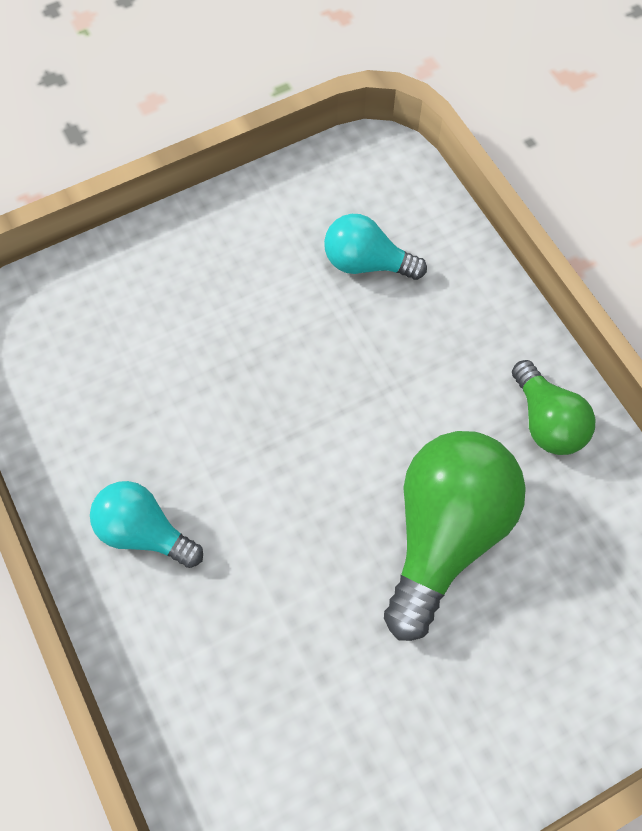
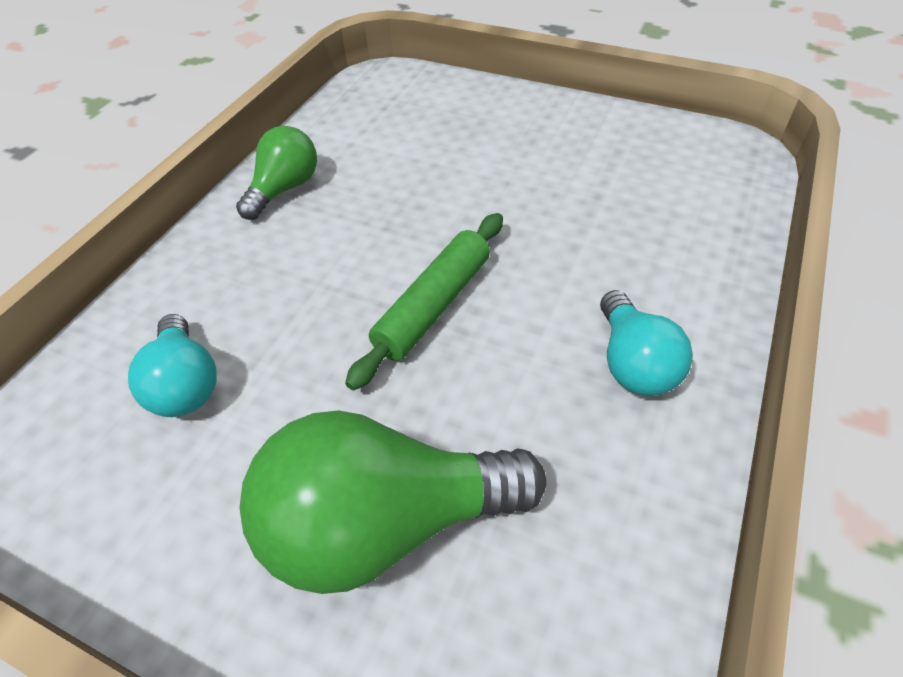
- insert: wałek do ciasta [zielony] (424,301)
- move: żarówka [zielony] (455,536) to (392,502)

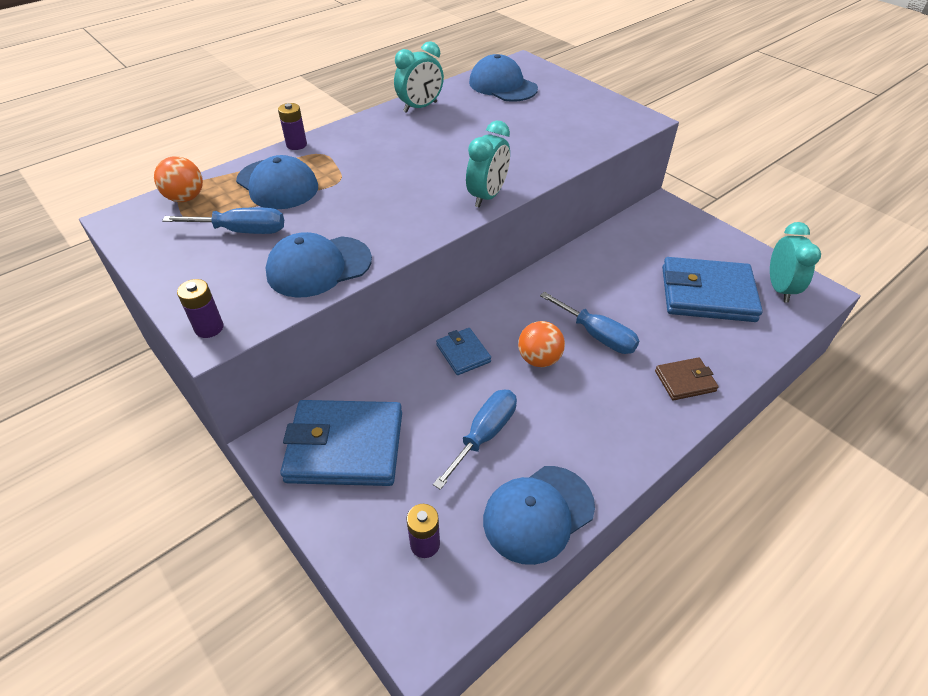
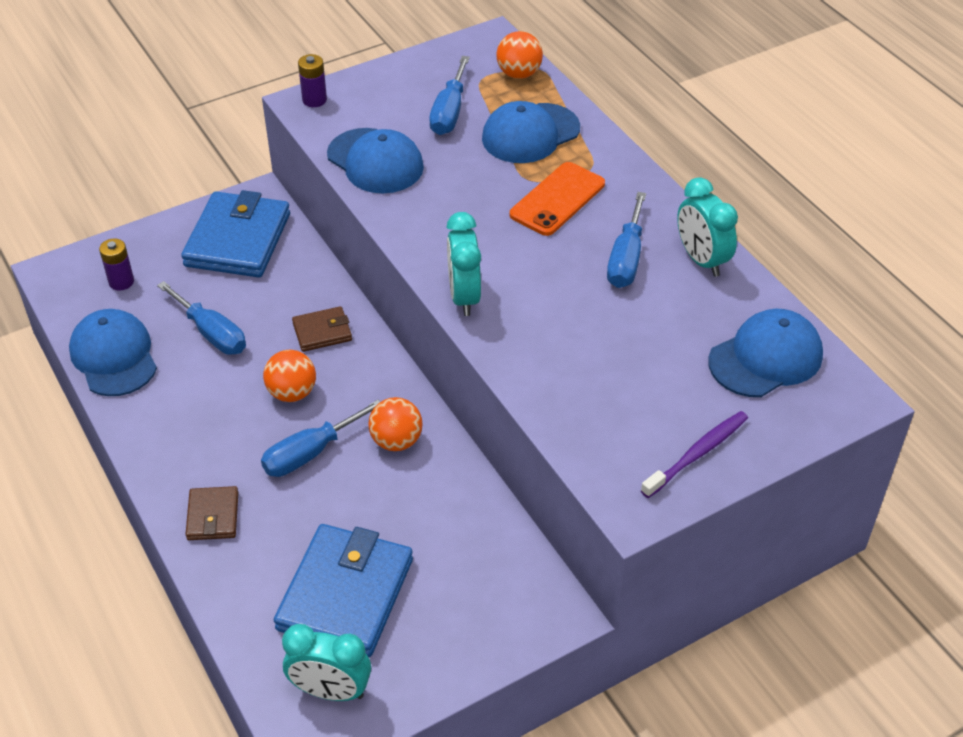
- delete: bateria [fioletowy] (292,126)
- insert: piłka [pomarańczowy] (395,424)
- insert: telefon [pomarańczowy] (557,199)
- insert: śrubokręt [niebieski] (626,240)
- insert: szczoteczka do zębów [fioletowy] (694,454)
- recolor: portfel [niebieski] (463,351) to portfel [brązowy] (322,329)
- rotate: czapka [niebieski] (318,265) = (375,160) 150 degrees clockwise
- rotate: budzik [turkusowy] (488,164) = (464,264) 45 degrees clockwise

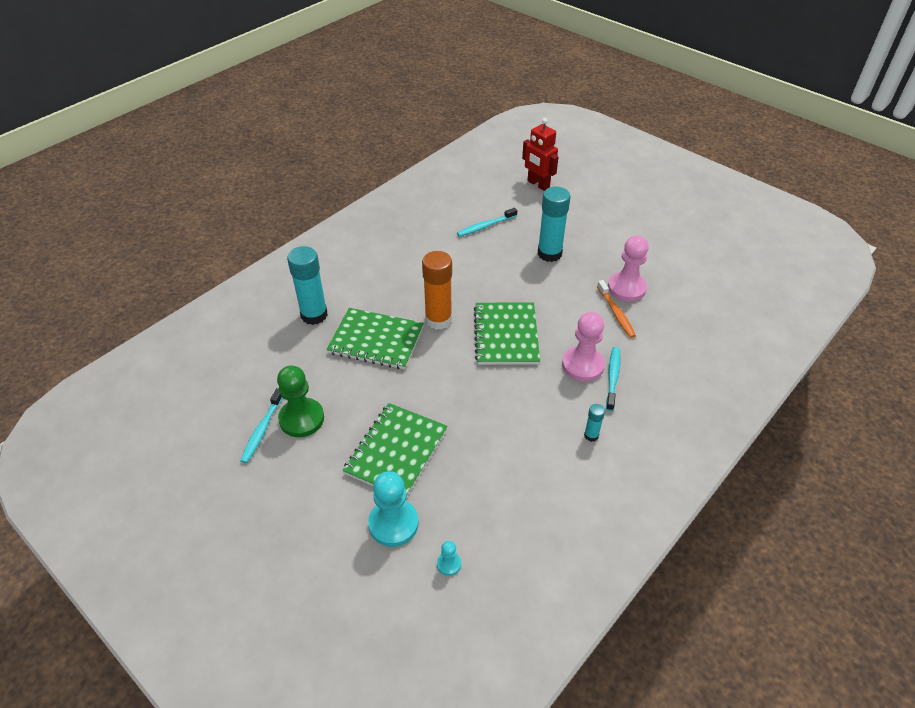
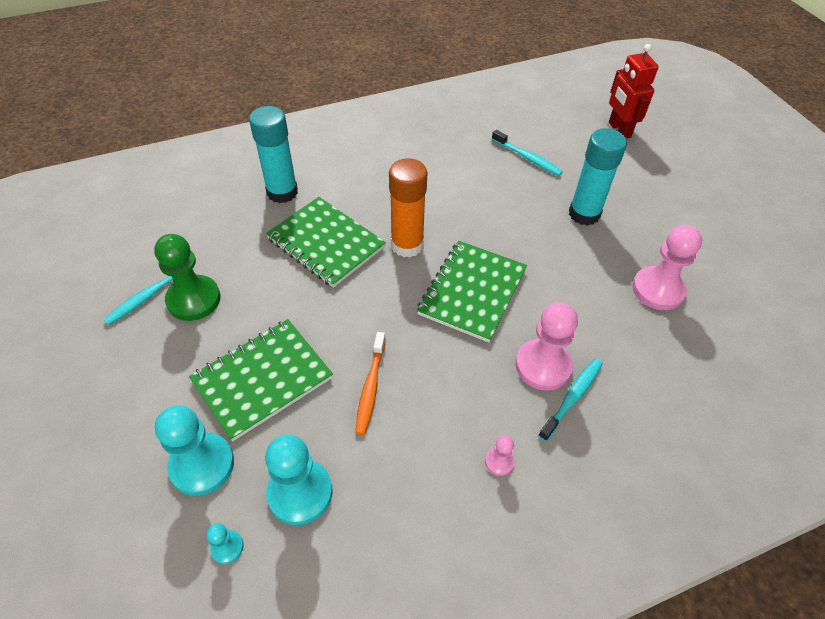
- insert: pionek [turkusowy] (299,479)
- move: szczoteczka do zębów [pomarańczowy] (616,309) to (370,383)
- replace: klej w sztyfcie [turkusowy] (594,423) to pionek [różowy] (500,456)
- rotate: szczoteczka do zębów [turkusowy] (487,222) = (527,153) 135 degrees counterclockwise

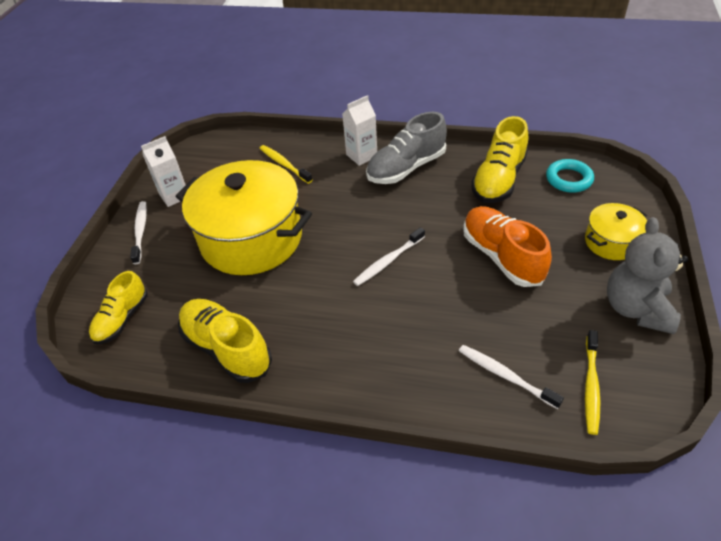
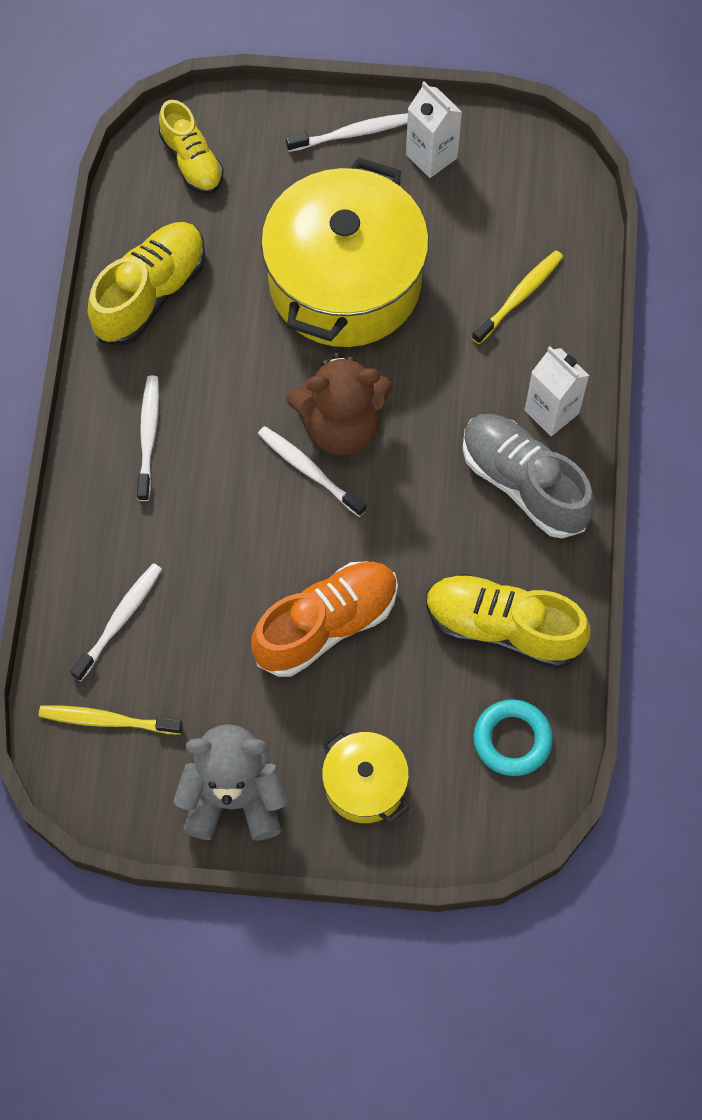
- insert: szczoteczka do zębów [biały] (148,438)
- insert: miś [brązowy] (339,403)
- rotate: but [żółty] (118,307) = (191,147) 135 degrees counterclockwise

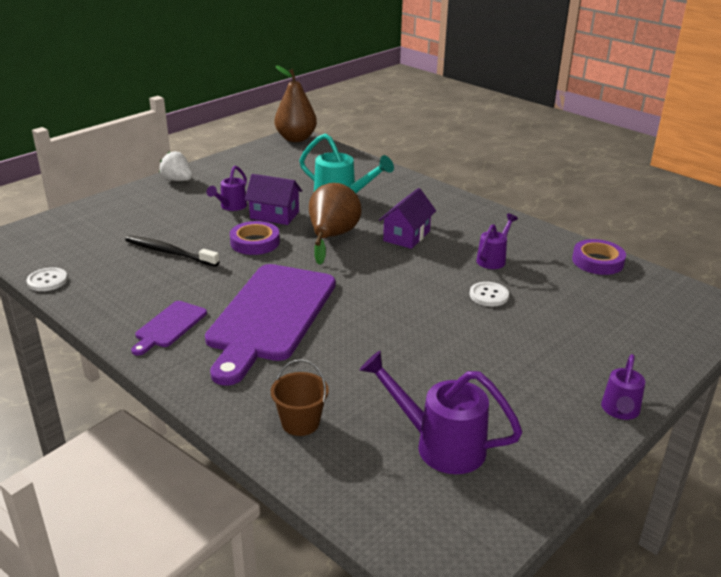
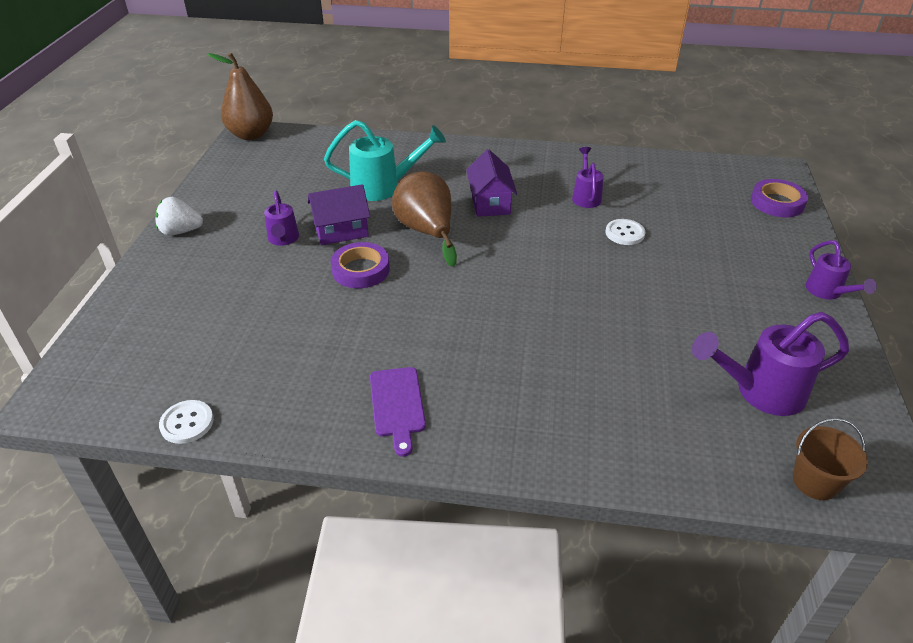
- delete: szczoteczka do zębów [czarny] (172,251)
- delete: deska do krojenia [fioletowy] (270,325)
- move: wiadro [brązowy] (300,397) to (830,459)
- move: taśma klejąca [fioletowy] (599,257) to (779,198)

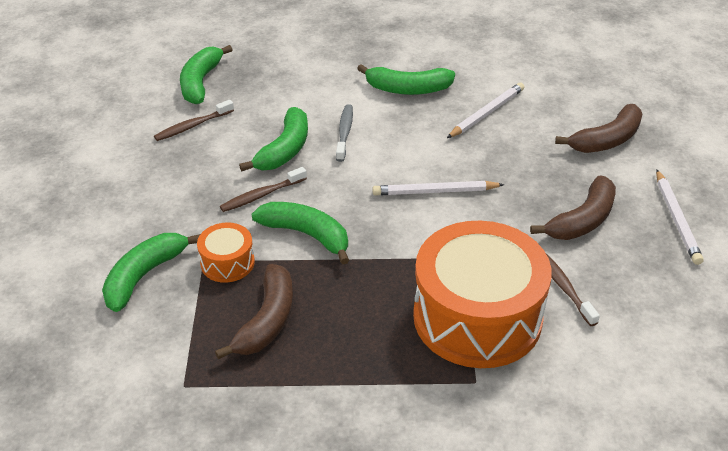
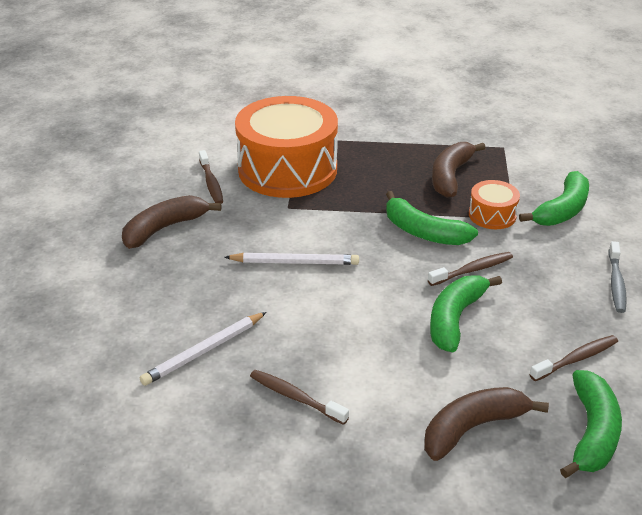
- delete: ołówek [biały] (680,217)
- move: szczoteczka do zębów [szary] (344,133) to (617,277)
- move: banan [brązowy] (598,128) to (486,424)
- replace: banan [zielony] (406,79) to szczoteczka do zębów [brązowy] (299,397)

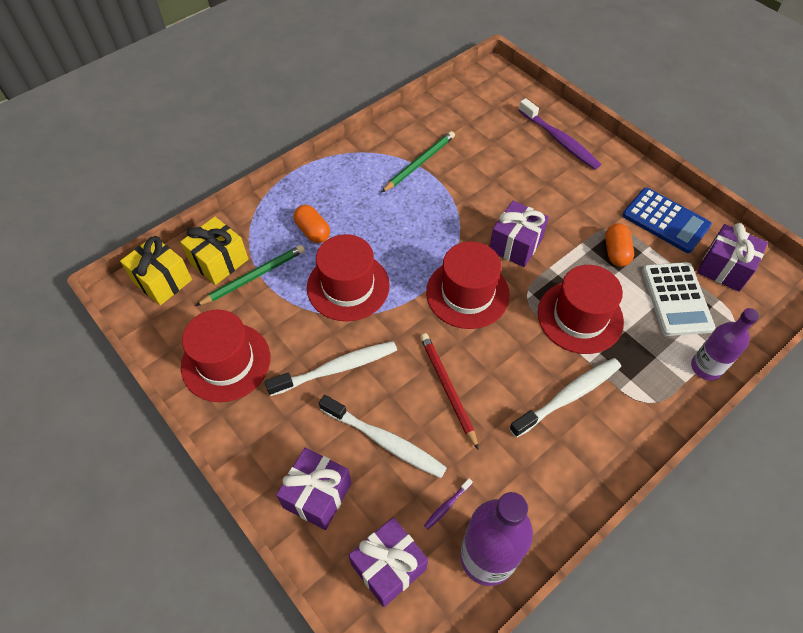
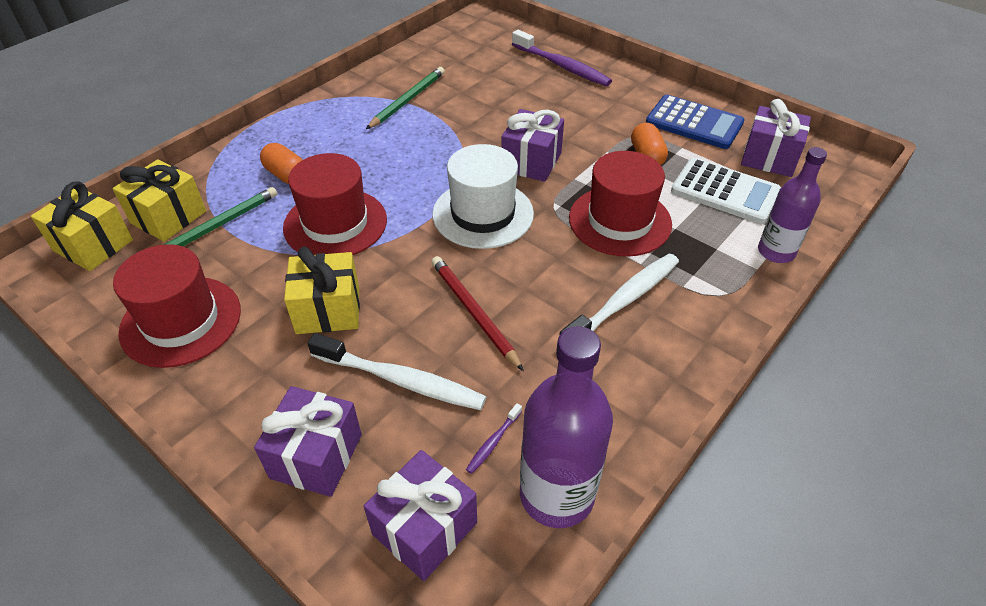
- replace: szczoteczka do zębów [biały] (331,368) to prezent [żółty] (322,290)
- recolor: kapelusz [czerwony] (468,285) to kapelusz [biały] (483,196)
- rotate: kalkulator [biały] (678,299) = (726,191) 45 degrees counterclockwise

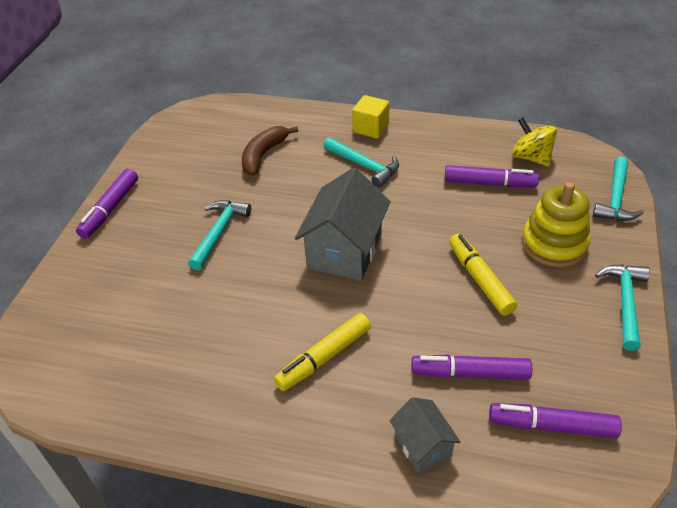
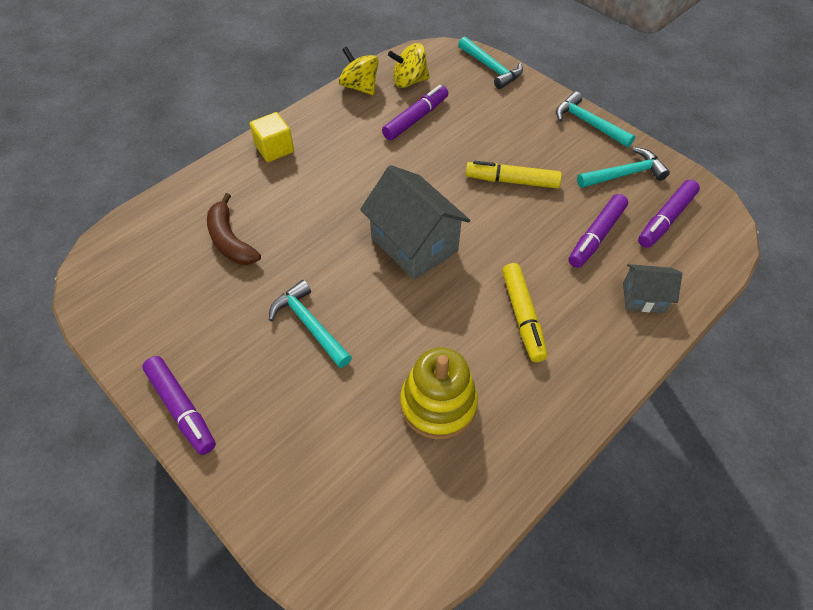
- insert: bączek [żółty] (359,71)
- move: młotek [turkusowy] (361,162) to (623,167)
- move: zabawka nakładanka [żółty] (556,224) to (439,393)

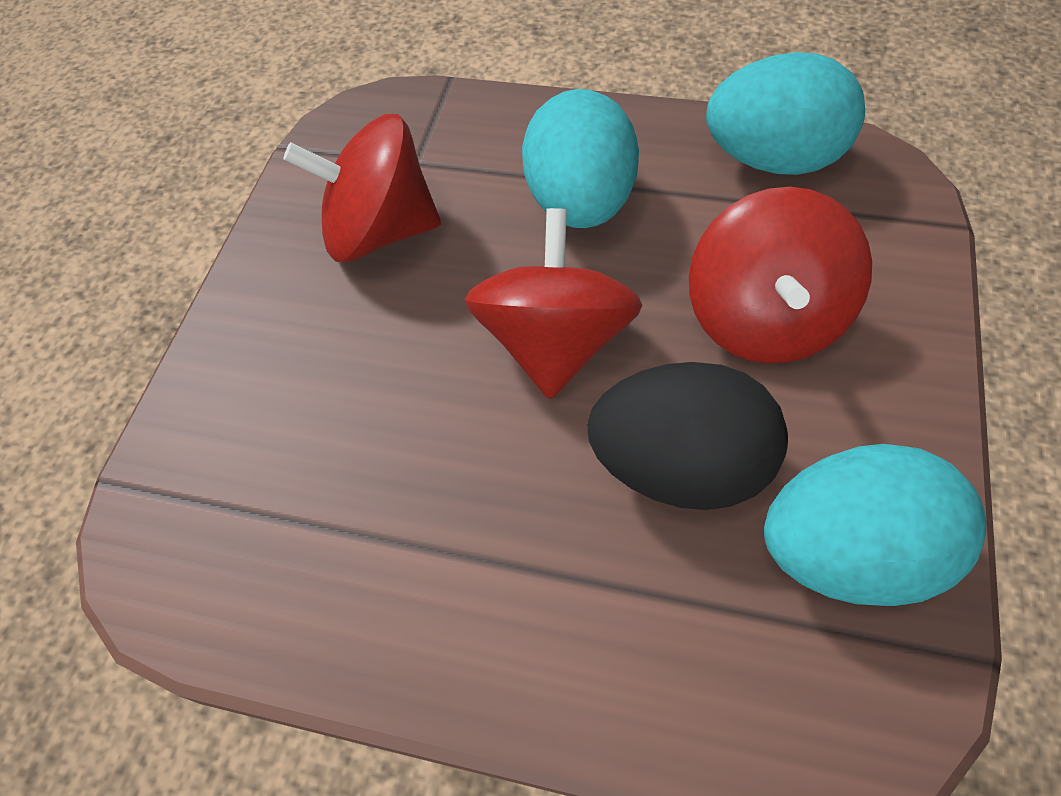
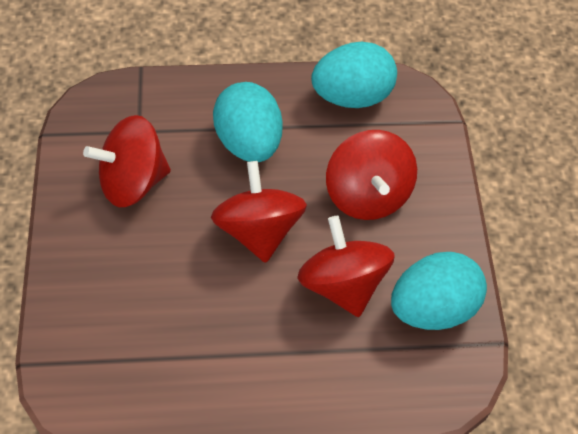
- replace: jajko [czarny] (687,436) to bączek [czerwony] (346,266)

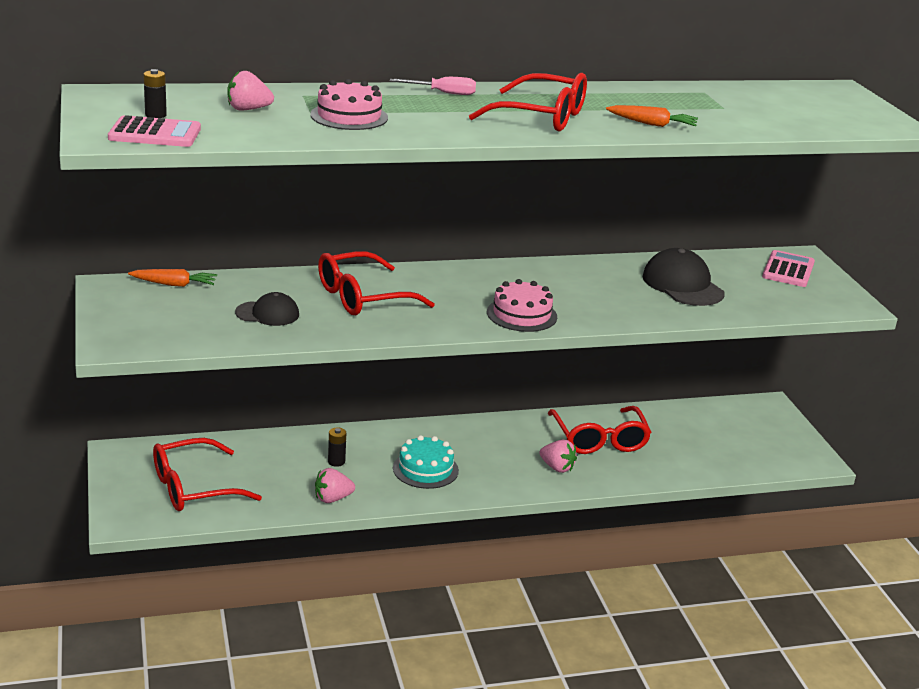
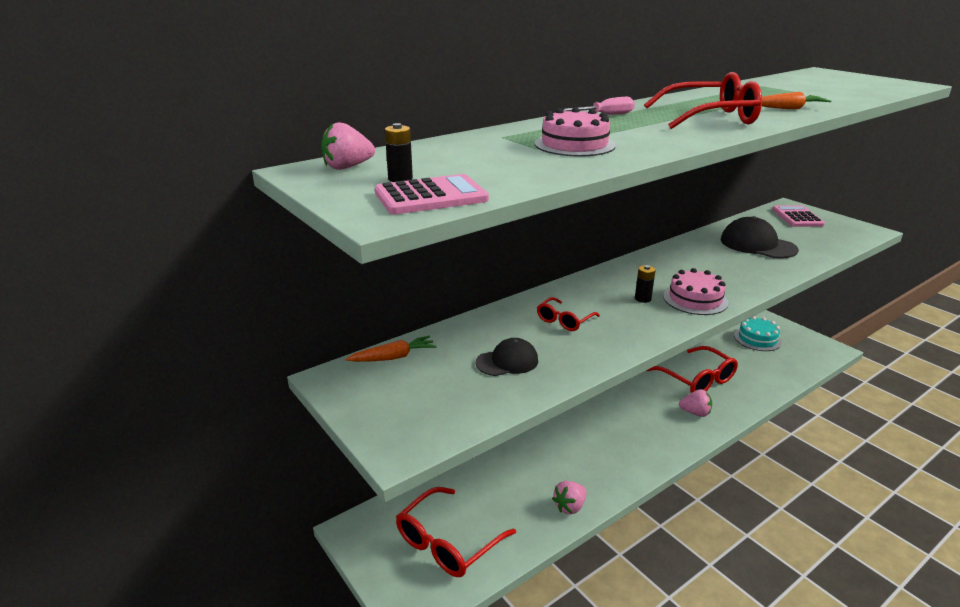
- move: truskawka [różowy] (251,91) to (348,146)
- move: bateria [czarny] (337,447) to (645,284)
- move: tort [turkusowy] (426,462) to (758,333)
- resize: okulary [czerwony] (376,283) = (568,314) x0.54

